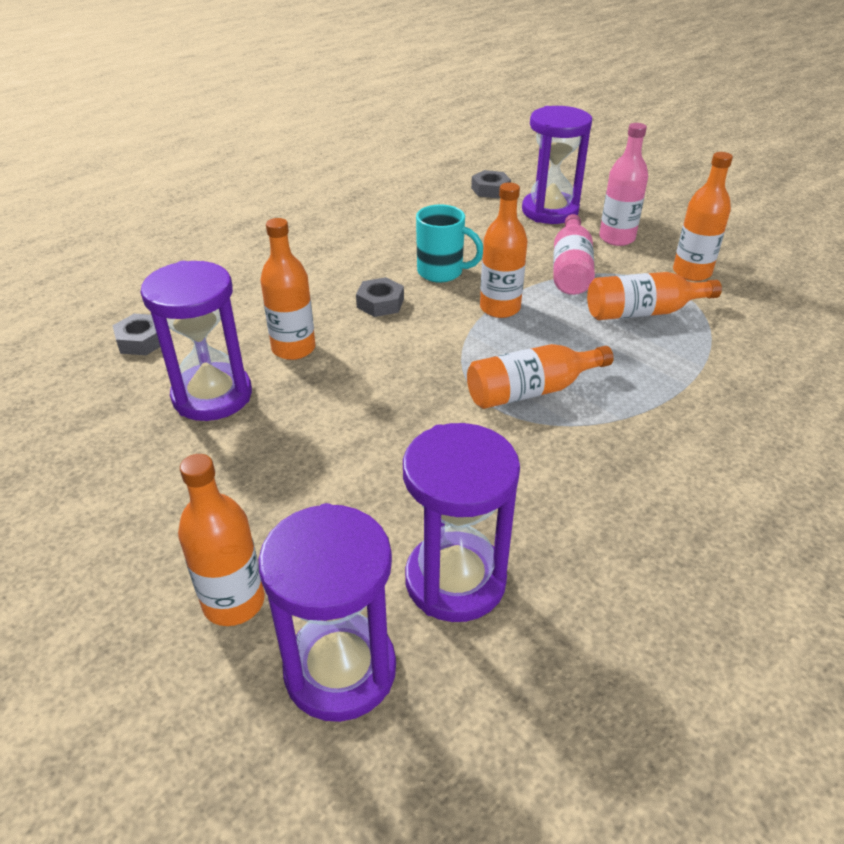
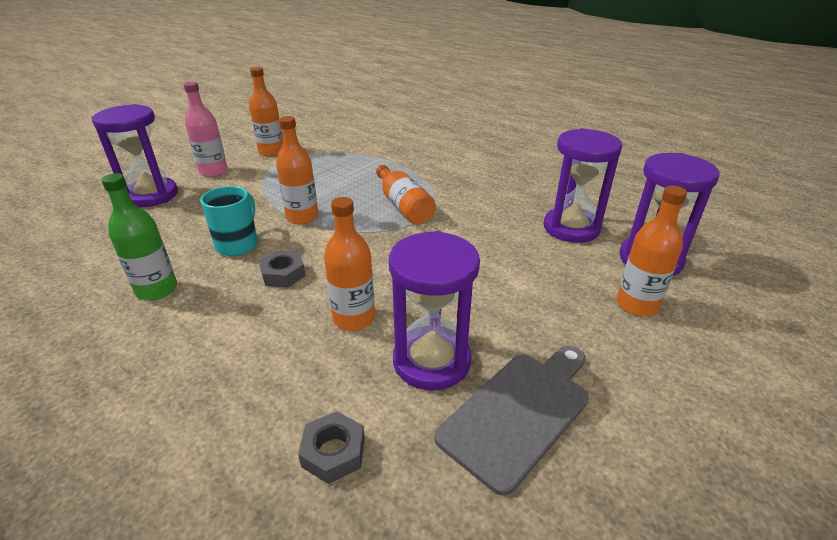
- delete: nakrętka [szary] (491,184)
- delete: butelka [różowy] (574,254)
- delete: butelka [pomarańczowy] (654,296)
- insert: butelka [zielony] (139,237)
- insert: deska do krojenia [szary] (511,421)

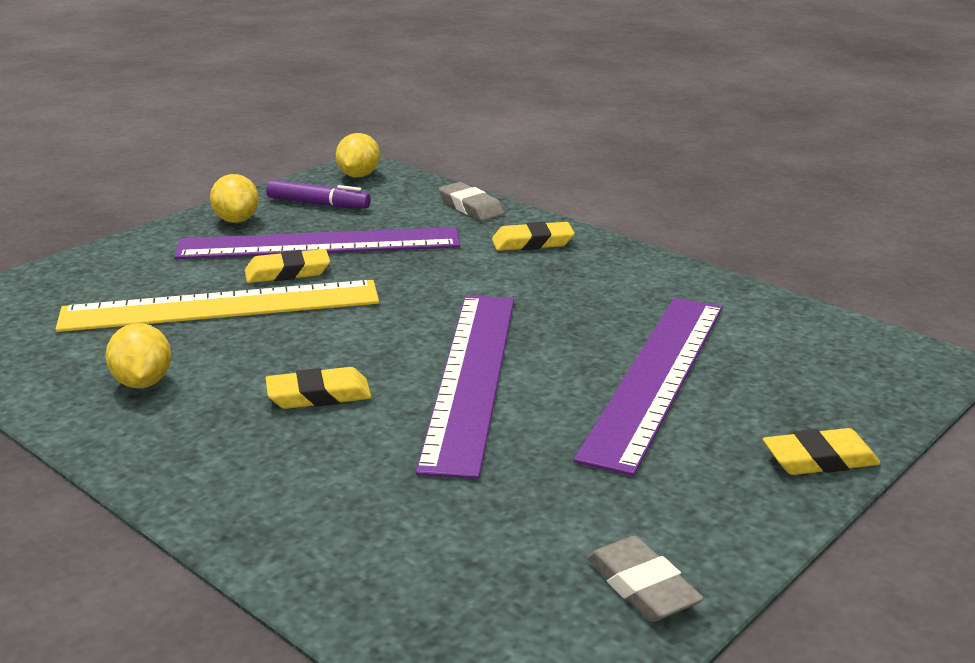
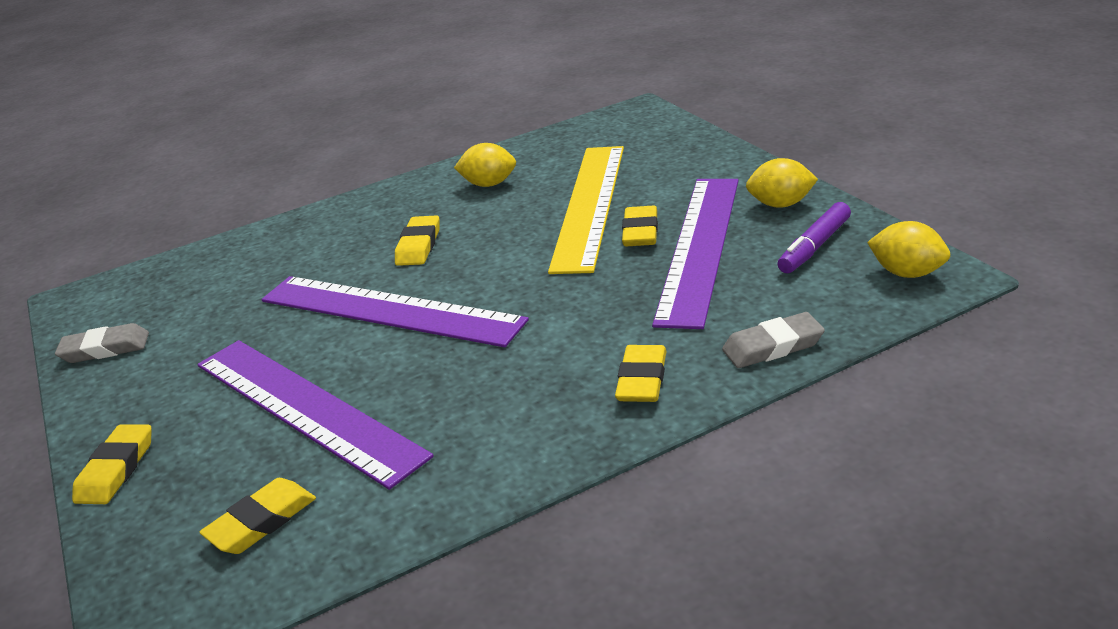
- insert: gumka do mazania [żółty] (257,516)

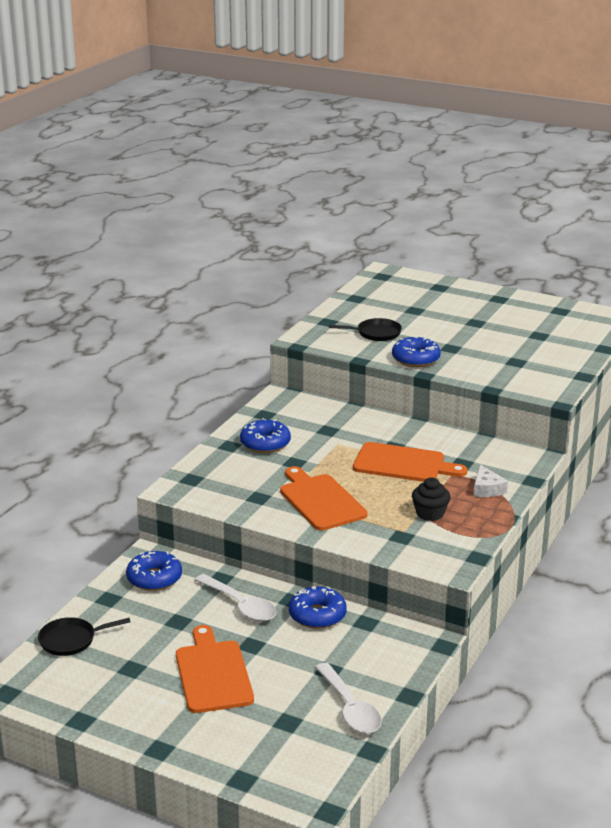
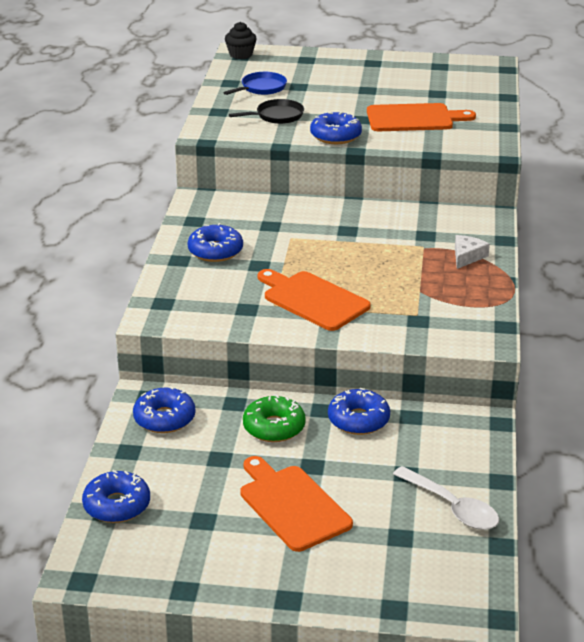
- insert: patelnia [niebieski] (255,83)
- move: deska do krojenia [pomarańczowy] (410,462) to (421,117)
- move: muffinka [czarny] (431,499) to (241,40)
- replace: patelnia [czarny] (84,636) to donut [niebieski] (116,496)
- replace: łyżka [biały] (235,598) to donut [zielony] (274,418)
- rotate: ser [biały] (490,481) = (472,252) 120 degrees counterclockwise

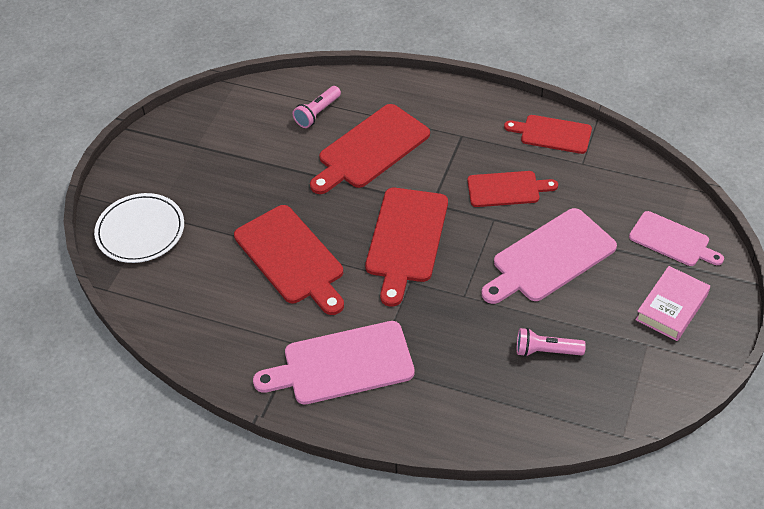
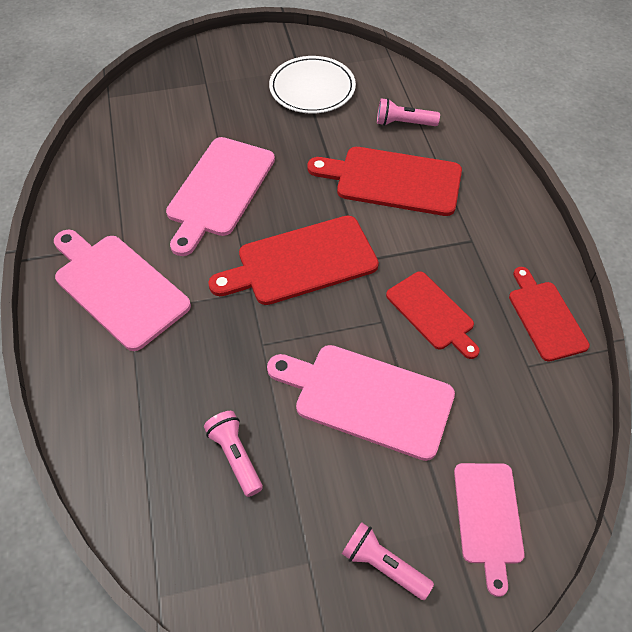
- move: talerz [biały] (139,228) to (312,85)
- replace: książka [różowy] (672,303) to latarka [różowy] (388,561)
- recolor: deska do krojenia [czerwony] (289,260) to deska do krojenia [różowy] (220,196)

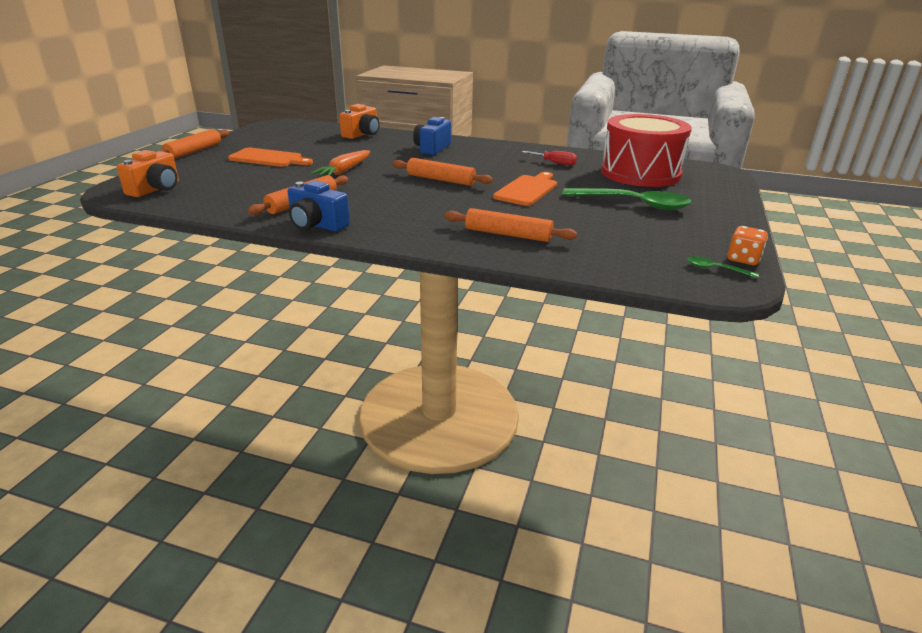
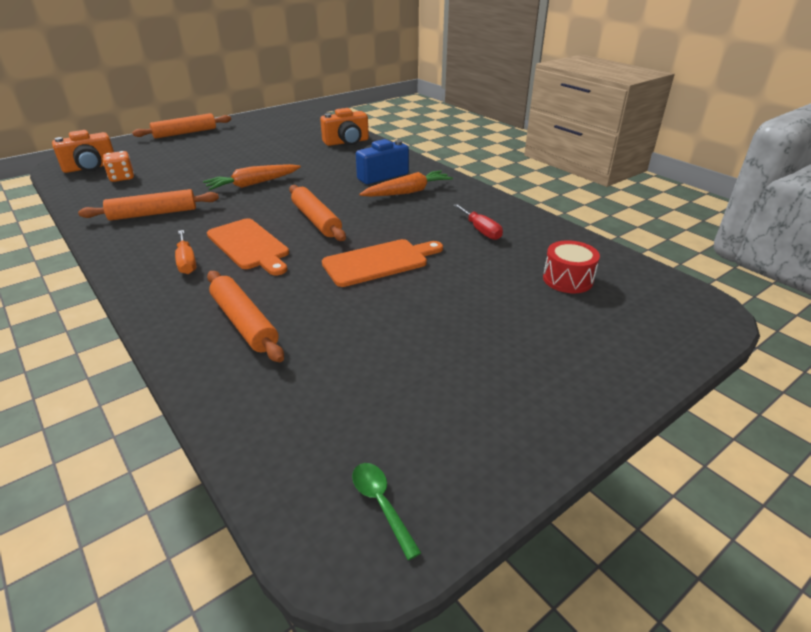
- delete: aparat fotograficzny [niebieski] (319,206)
- delete: łyżka [zielony] (626,199)
- insert: śrubokręt [pomarańczowy] (185,252)
- insert: marchewka [pomarańczowy] (406,183)
- move: deska do krojenia [pomarańczowy] (270,157) to (248,246)
- move: kostka do gry [pomarańczowy] (747,245) to (118,166)
- resize: bęben [czerwony] (646,150) = (571,266) x0.42

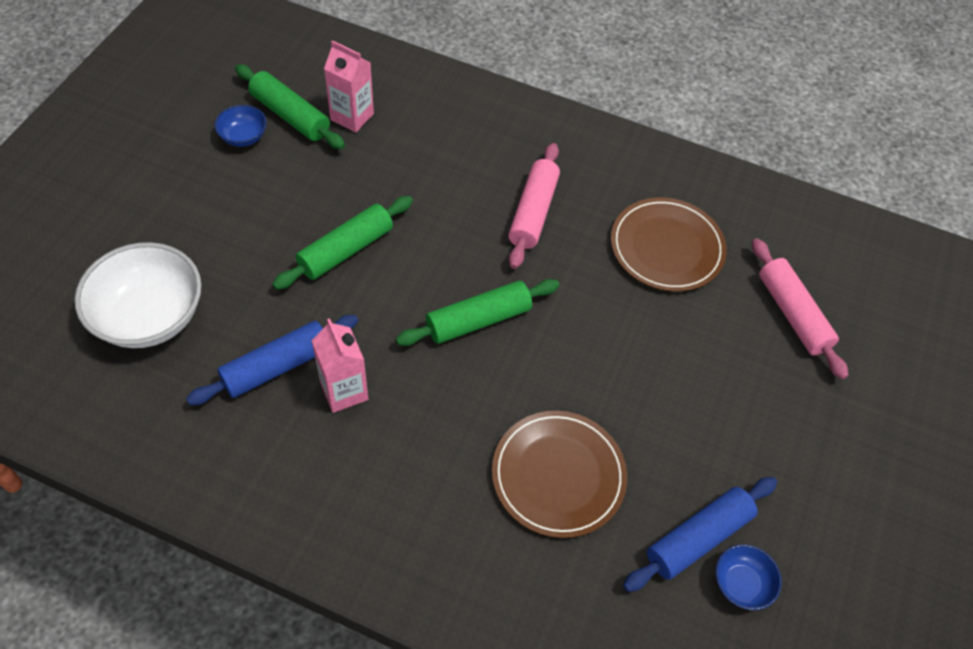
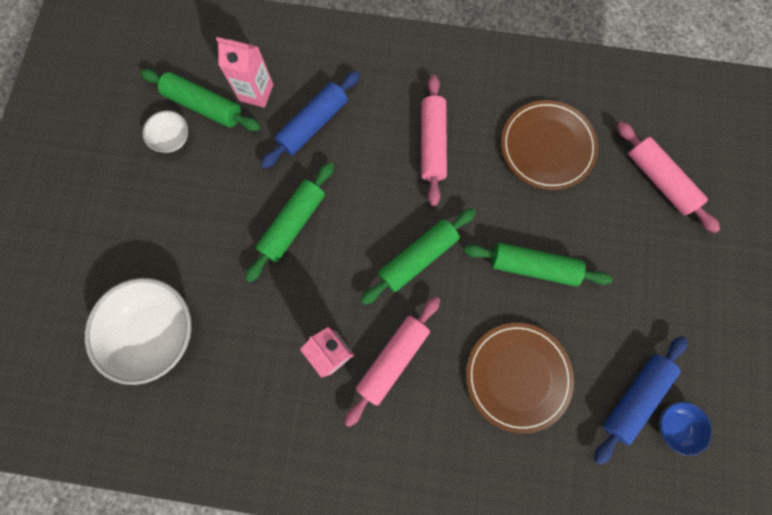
- insert: wałek do ciasta [różowy] (392,361)
- insert: wałek do ciasta [zielony] (538,264)
- move: wałek do ciasta [niebieski] (272,360) to (310,120)
- recolor: miska [niebieski] (240,126) to miska [biały] (165,132)

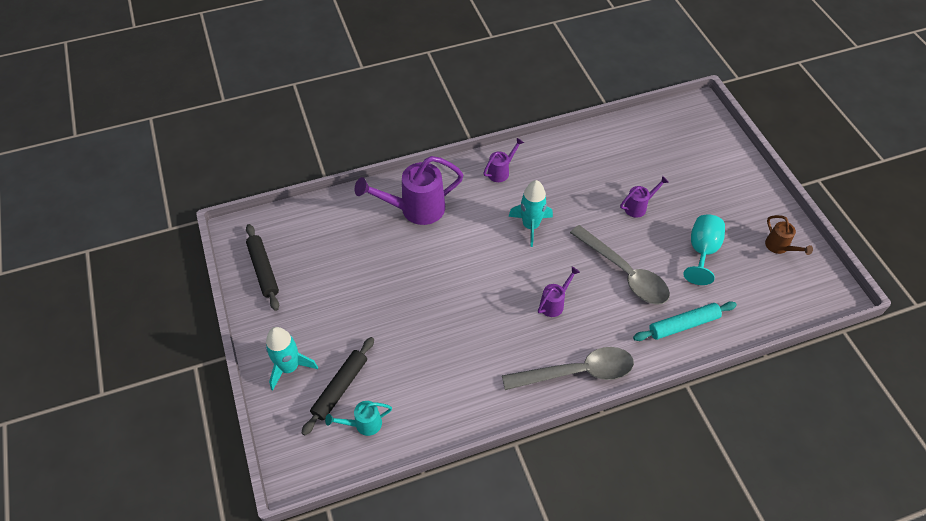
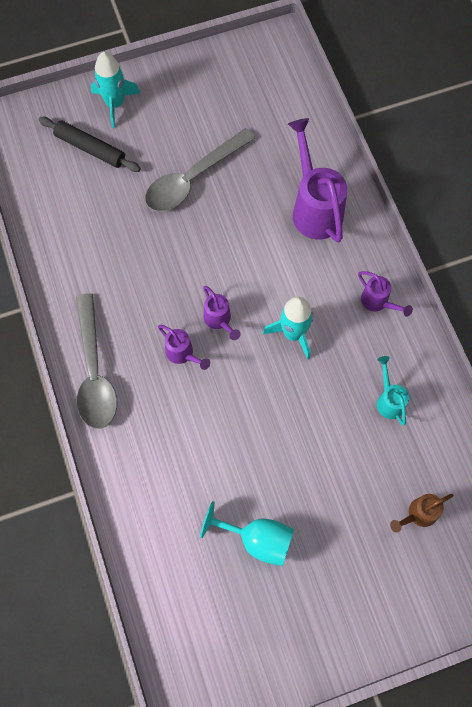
- delete: wałek do ciasta [czarny] (262,267)
- delete: wałek do ciasta [turkusowy] (685,321)
- move: konewka [turkusowy] (358,418) to (393,390)
- move: łyżka [szary] (620,265) to (200,170)
- move: konewka [fioletowy] (644,197) to (222,313)
- move: konewka [brązowy] (789,235) to (421,513)

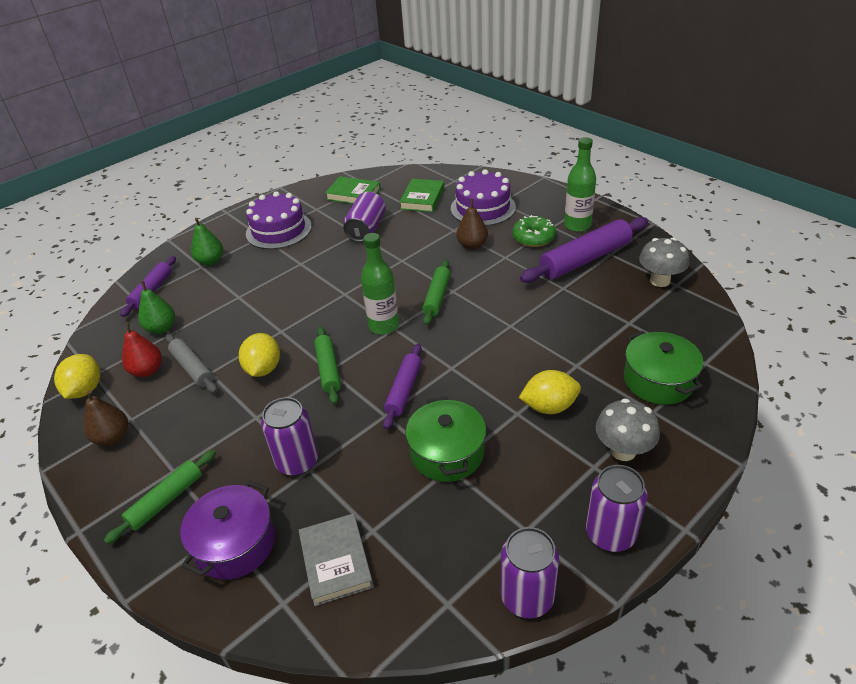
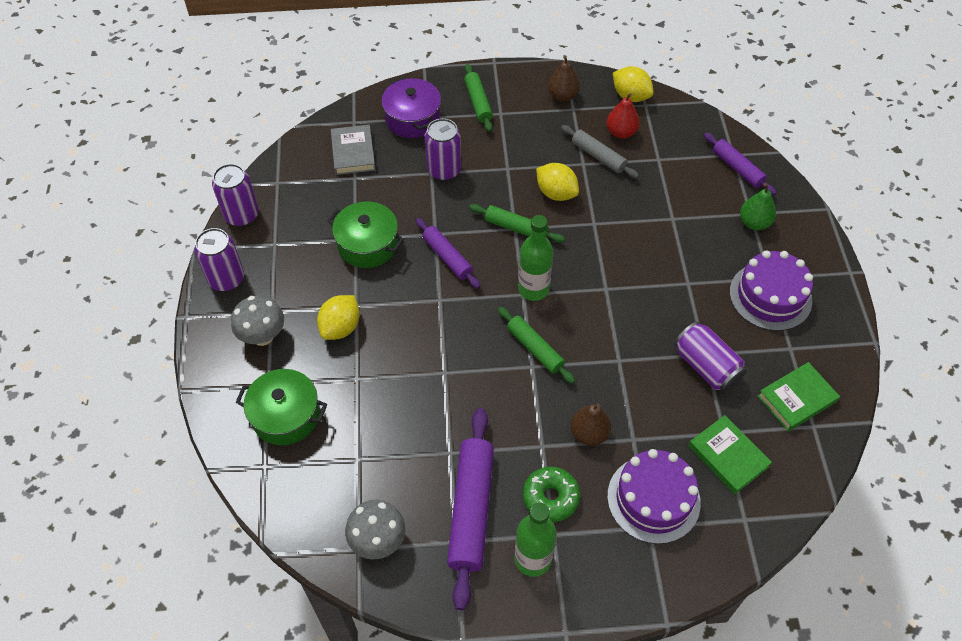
- delete: gruszka [zielony] (156,307)
- rotate: wałek do ciasta [szary] (191,363) = (600,151) 45 degrees clockwise
- rotate: książka [szary] (336,559) = (353,150) 60 degrees clockwise

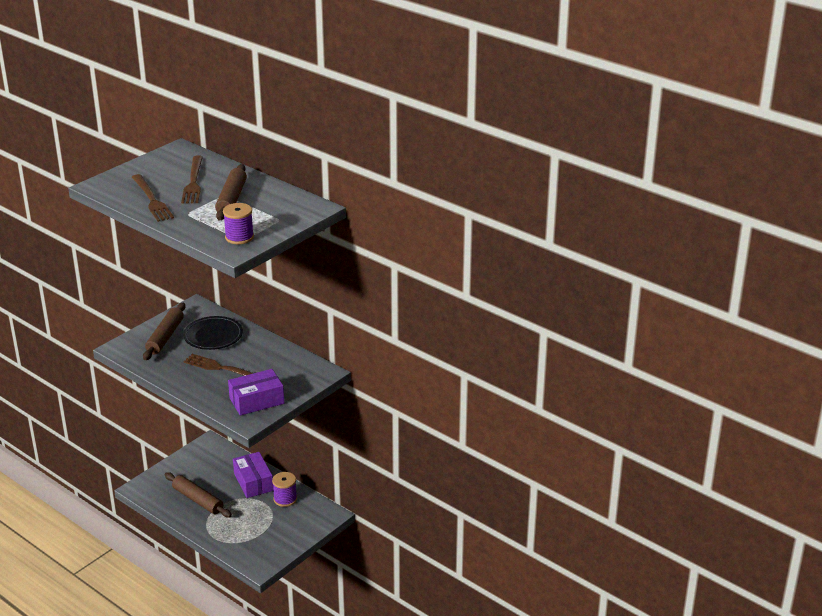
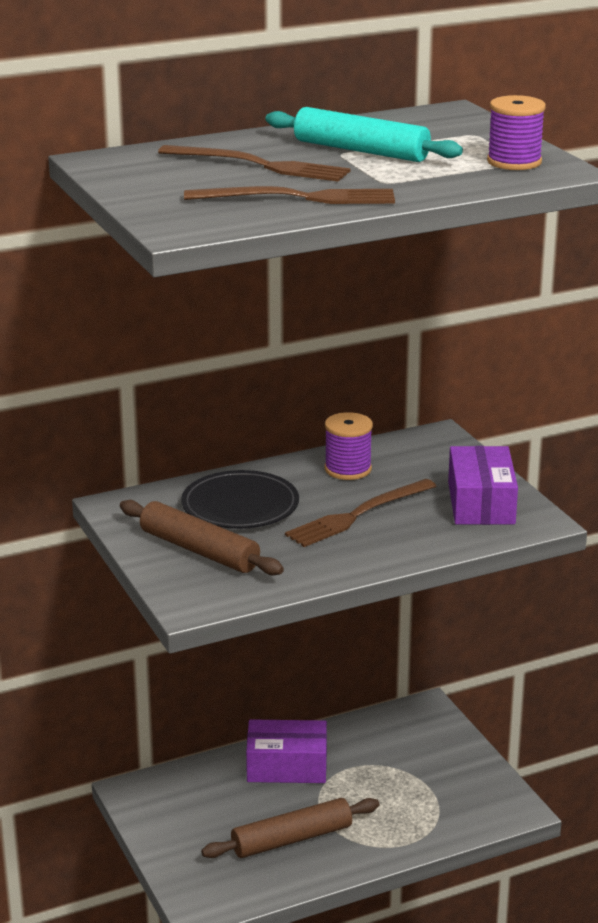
- move: szpulka [fioletowy] (284,489) to (349,446)
- recolor: wałek do ciasta [brązowy] (231,192) to wałek do ciasta [turkusowy] (364,134)

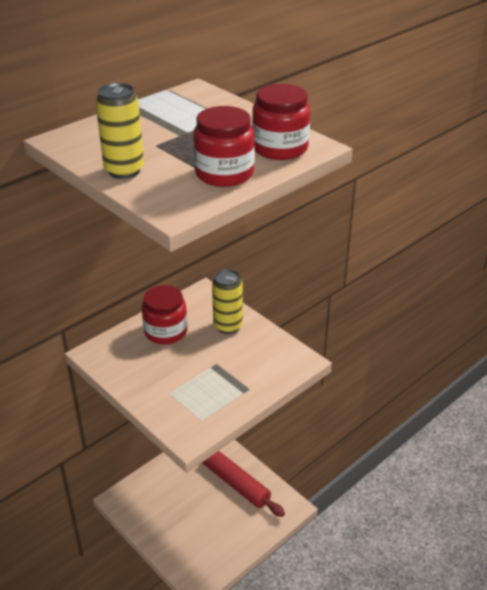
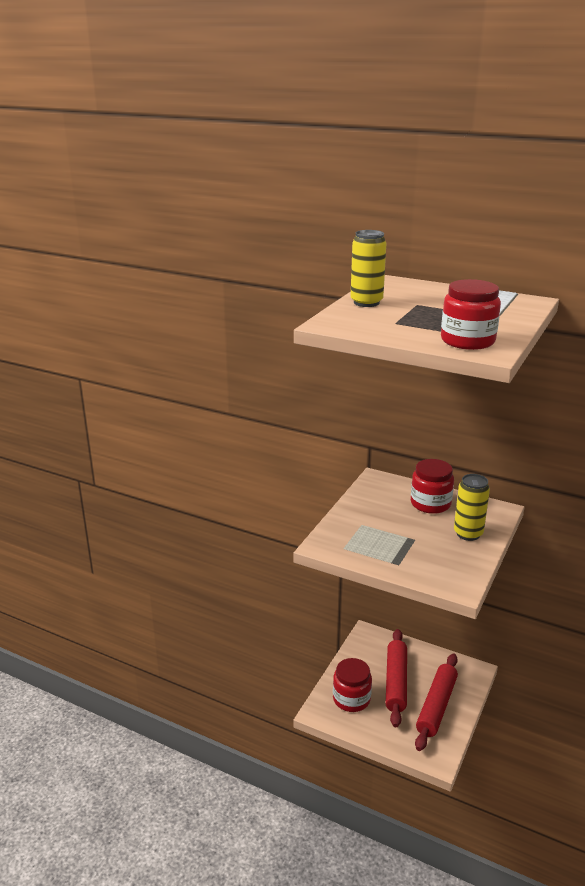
- insert: wałek do ciasta [czerwony] (396,678)
- move: słoik [czerwony] (224,146) to (352,685)

